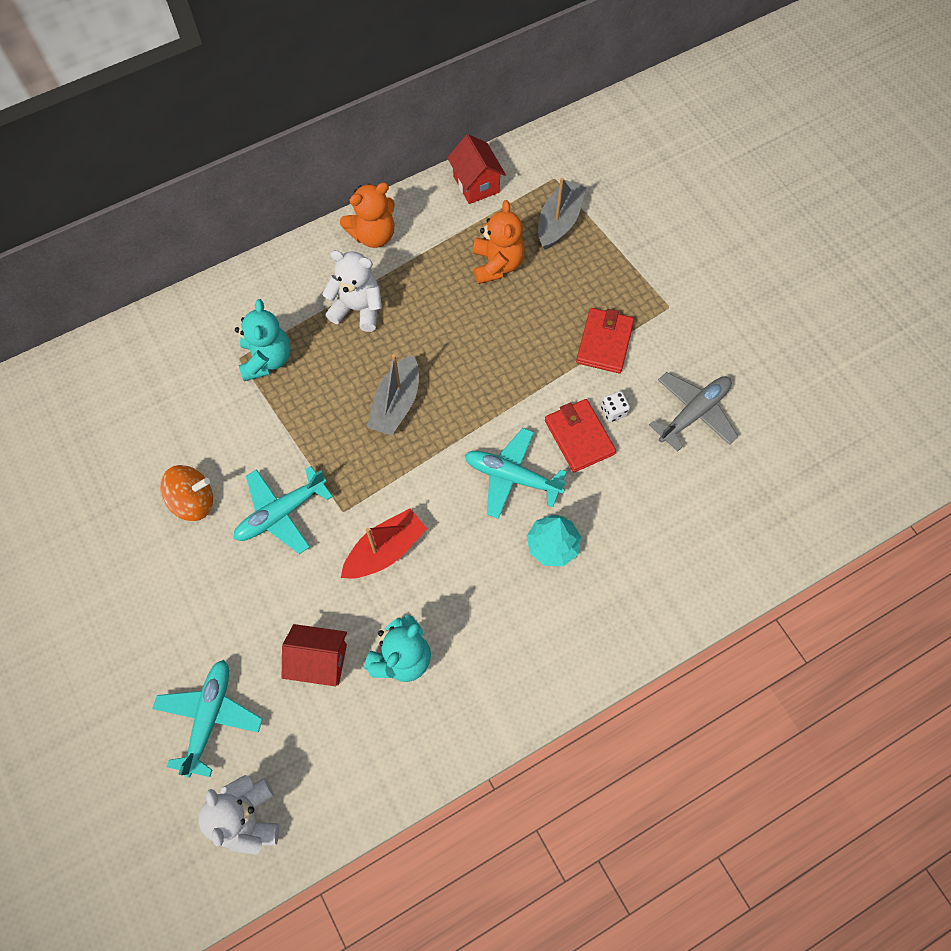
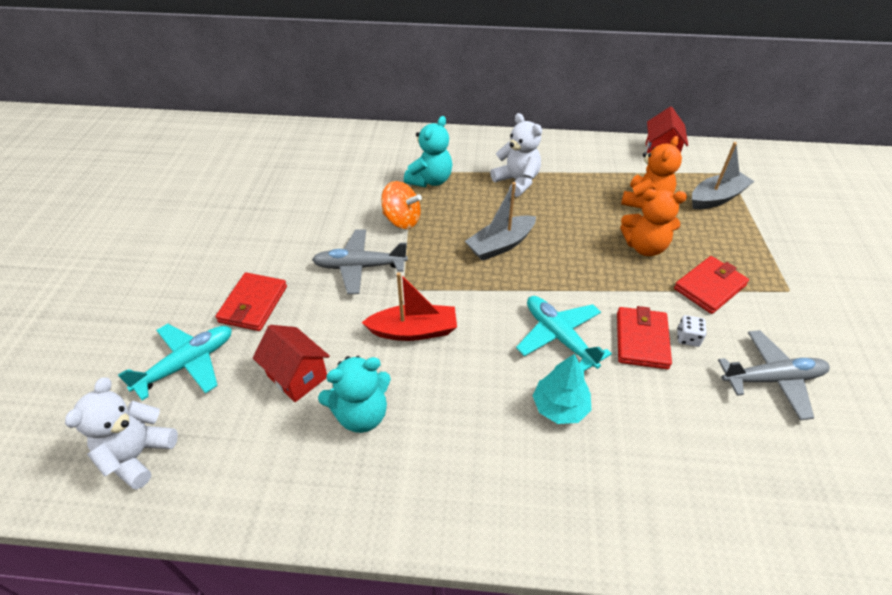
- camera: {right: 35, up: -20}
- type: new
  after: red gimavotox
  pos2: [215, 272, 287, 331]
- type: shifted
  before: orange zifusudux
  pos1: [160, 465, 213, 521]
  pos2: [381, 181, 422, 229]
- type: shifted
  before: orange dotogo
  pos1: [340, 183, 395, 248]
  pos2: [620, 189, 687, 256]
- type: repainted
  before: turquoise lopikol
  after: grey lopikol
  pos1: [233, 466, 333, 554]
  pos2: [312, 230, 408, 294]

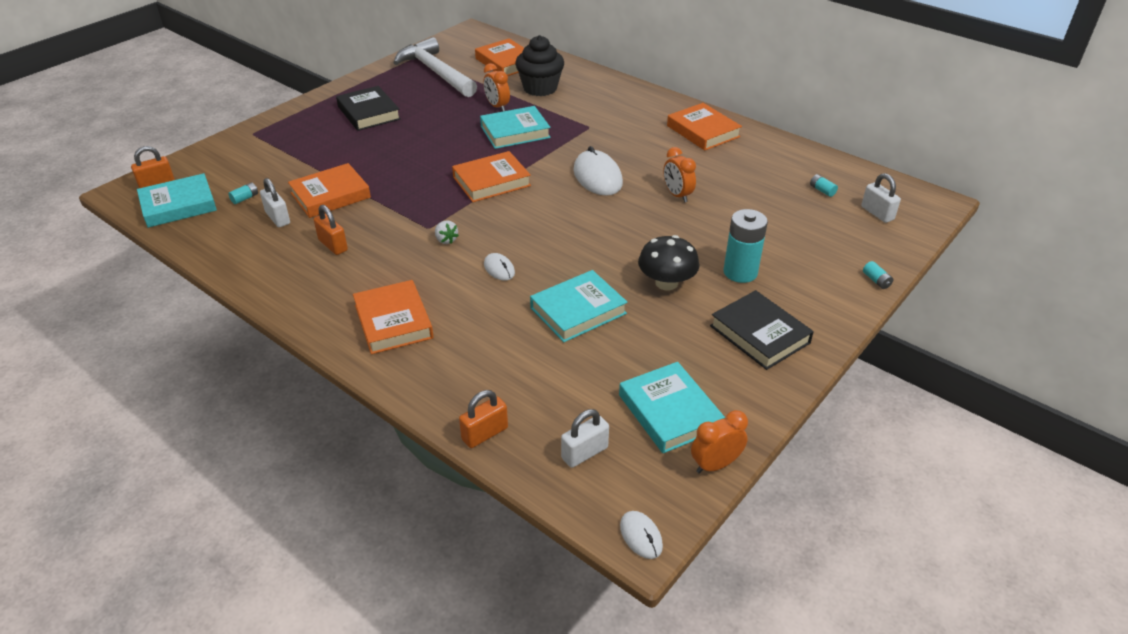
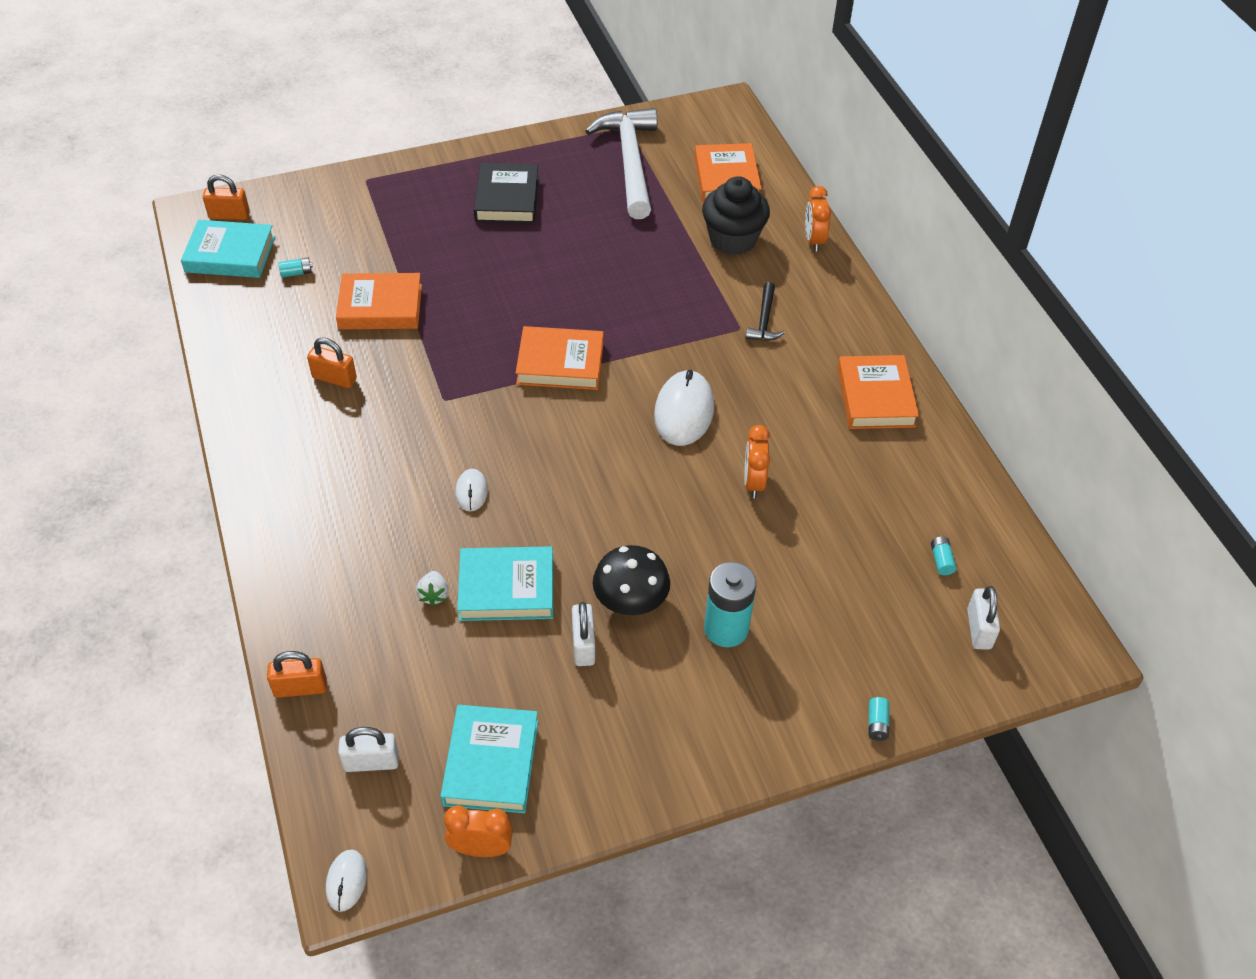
- camera: {right: 30, up: 10}
- type: gone
  before: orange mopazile
  pos1: [353, 280, 434, 354]
- type: gone
  before: turquoise mopazile
  pos1: [480, 106, 551, 149]
- type: gone
  before: black mopazile
  pos1: [710, 290, 814, 370]
- type: new
  after: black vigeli
  pos2: [746, 282, 785, 341]
- type: shifted
  before: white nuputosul
  pos1: [260, 178, 290, 227]
  pos2: [572, 602, 595, 666]
- type: shifted
  before: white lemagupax
  pos1: [435, 220, 459, 244]
  pos2: [416, 571, 449, 606]
- type: shifted
  before: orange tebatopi
  pos1: [483, 63, 510, 111]
  pos2: [805, 186, 831, 252]
- type: rotated
  before: orange nuputosul
  pos1: [314, 205, 348, 255]
  pos2: [307, 337, 357, 388]
  turn: -60

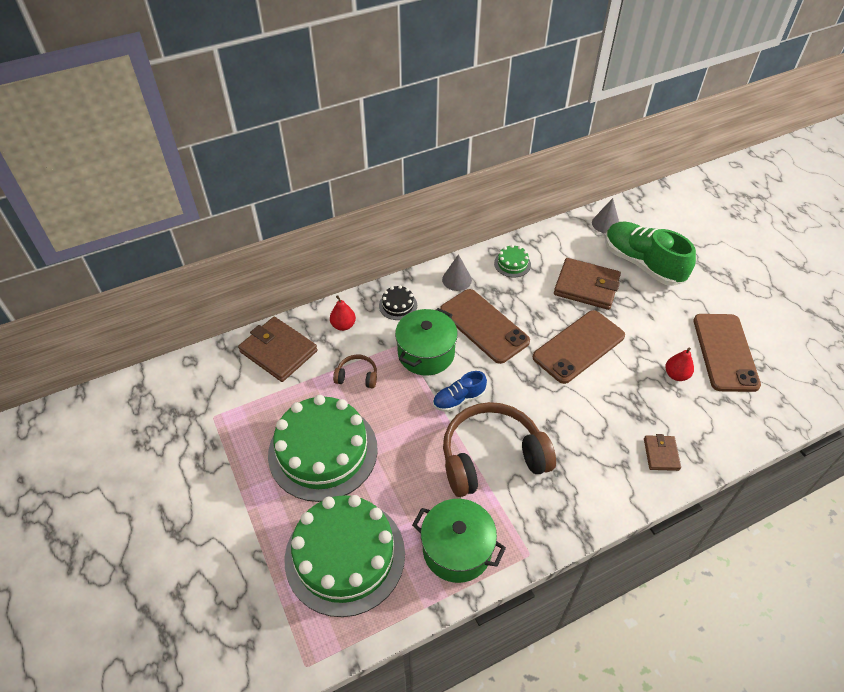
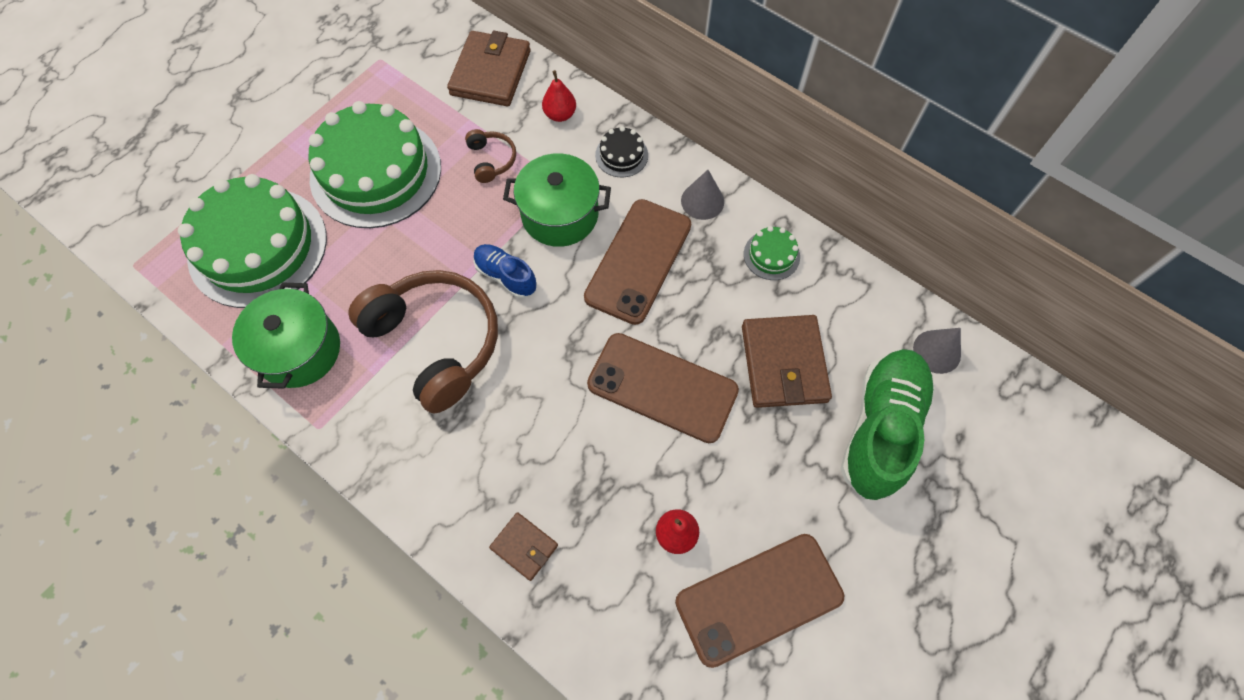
- camera: {right: 65, up: 15}
- type: rotated
  before: brown gimavotox
  pos1: [644, 434, 681, 471]
  pos2: [489, 512, 558, 581]
  turn: 60

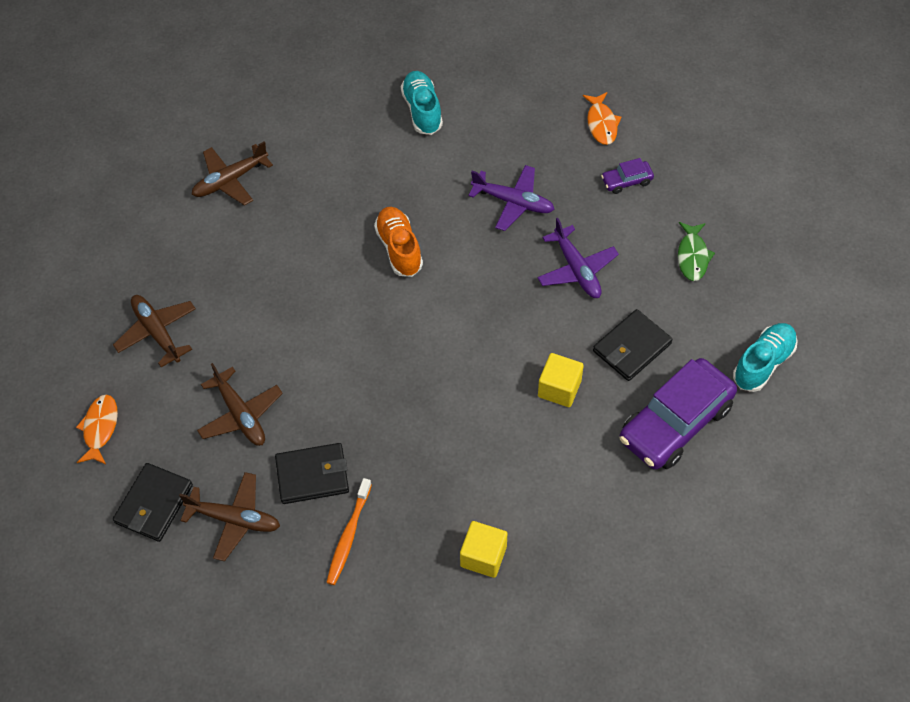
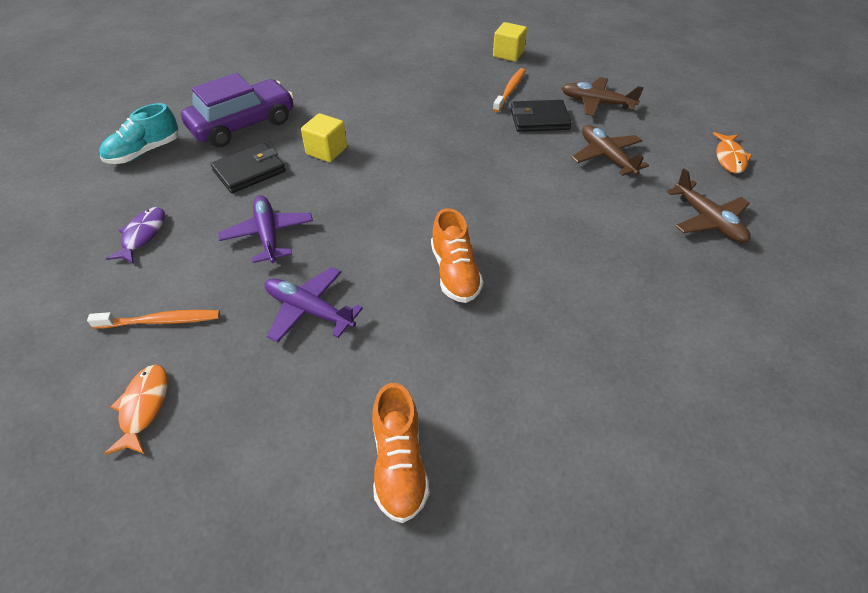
- camera: {right: -175, up: -10}
- type: gone
  before: black gimavotox
  pos1: [113, 463, 193, 542]
- type: gone
  before: brown lopikol
  pos1: [192, 141, 273, 206]
- type: shifted
  before: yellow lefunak
  pos1: [460, 521, 507, 578]
  pos2: [493, 22, 527, 62]
- type: swapped
  before: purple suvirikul
  after: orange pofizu
  pos1: [601, 158, 654, 194]
  pos2: [87, 310, 220, 329]
- type: repainted
  before: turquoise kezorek
  after: orange kezorek
  pos1: [401, 71, 443, 135]
  pos2: [372, 383, 430, 523]
- type: repainted
  before: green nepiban
  after: purple nepiban
  pos1: [678, 222, 715, 281]
  pos2: [105, 207, 165, 264]

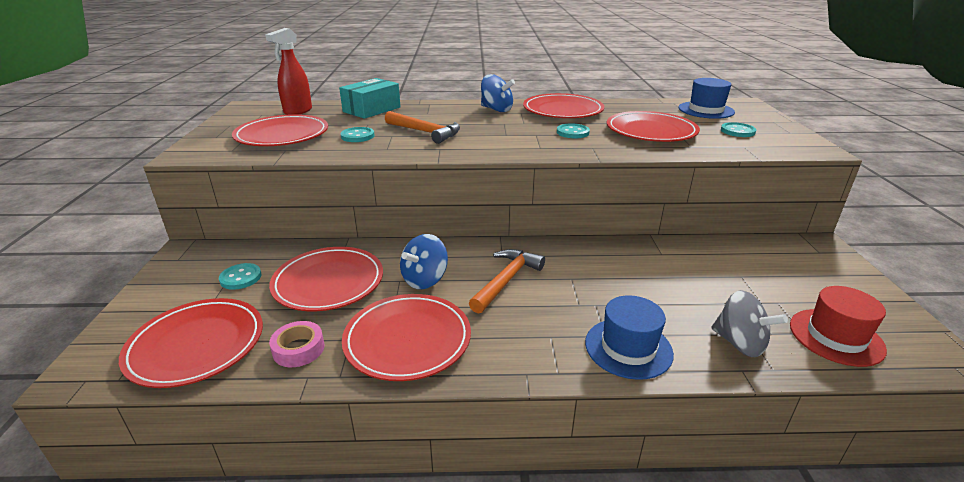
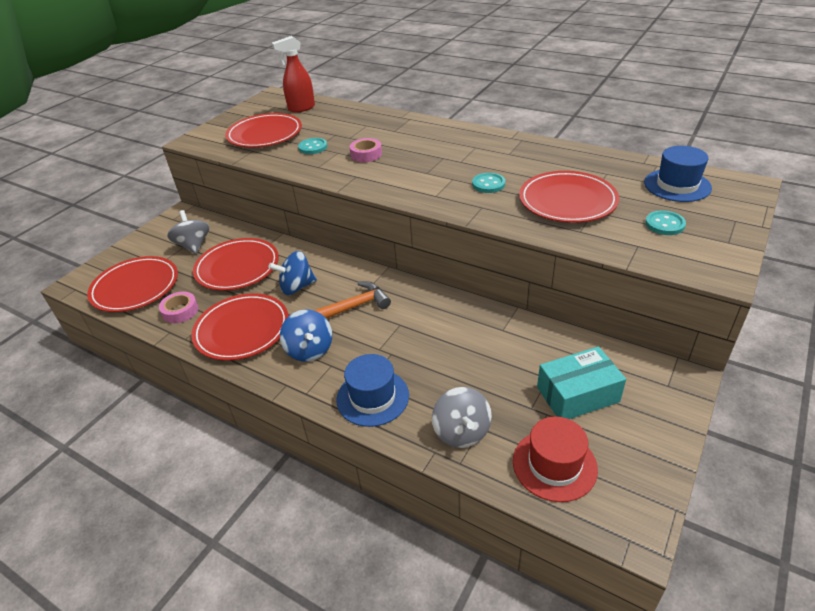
- camera: {right: 35, up: 10}
- type: gone
  before: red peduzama
  pos1: [523, 93, 604, 118]
- type: shifted
  before: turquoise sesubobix
  pos1: [339, 78, 401, 119]
  pos2: [537, 346, 626, 419]
- type: shifted
  before: blue zifusudux
  pos1: [481, 74, 515, 112]
  pos2: [280, 310, 332, 362]
- type: swapped
  before: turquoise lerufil
  after: grey zifusudux
  pos1: [219, 263, 262, 290]
  pos2: [167, 210, 209, 254]
- type: swapped
  before: orange vigeli
  after: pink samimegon
  pos1: [385, 111, 460, 144]
  pos2: [350, 138, 382, 162]

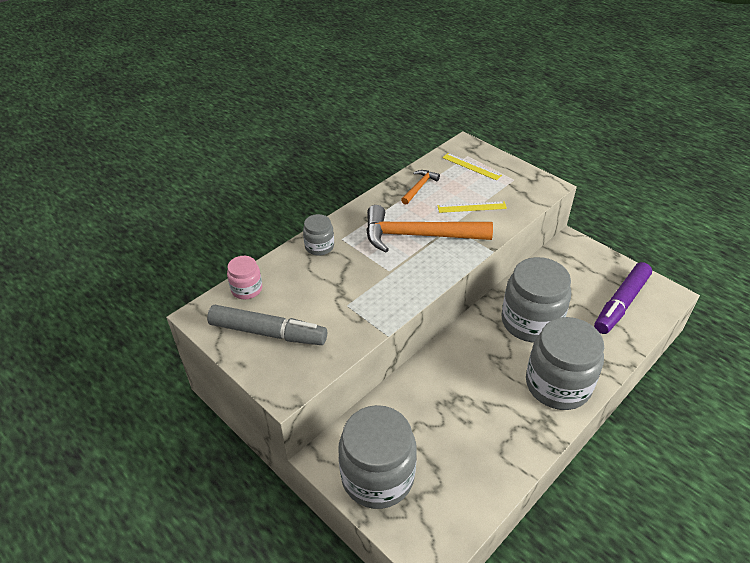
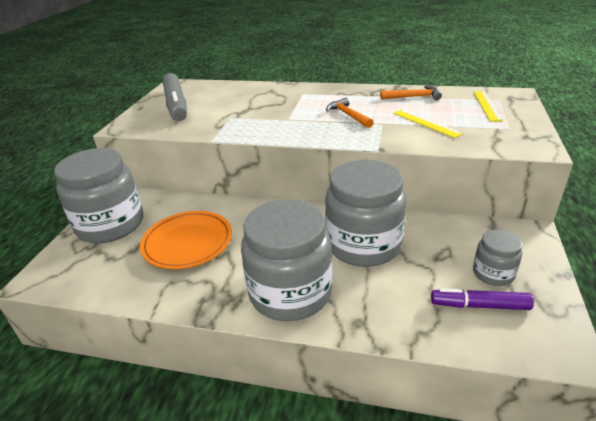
- camera: {right: 60, up: -10}
- type: gone
  before: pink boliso
  pos1: [227, 256, 262, 299]
- type: new
  after: orange peduzama
  pos2: [140, 211, 232, 269]
- type: shifted
  before: grey boliso
  pos1: [303, 214, 334, 256]
  pos2: [473, 229, 522, 286]
- type: scaled
  before: orange vigeli
  pos1: [366, 205, 493, 252]
  pos2: [326, 98, 374, 128]
  scale: 0.47
- type: scaled
  before: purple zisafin
  pos1: [594, 262, 652, 334]
  pos2: [431, 288, 534, 310]
  scale: 0.61

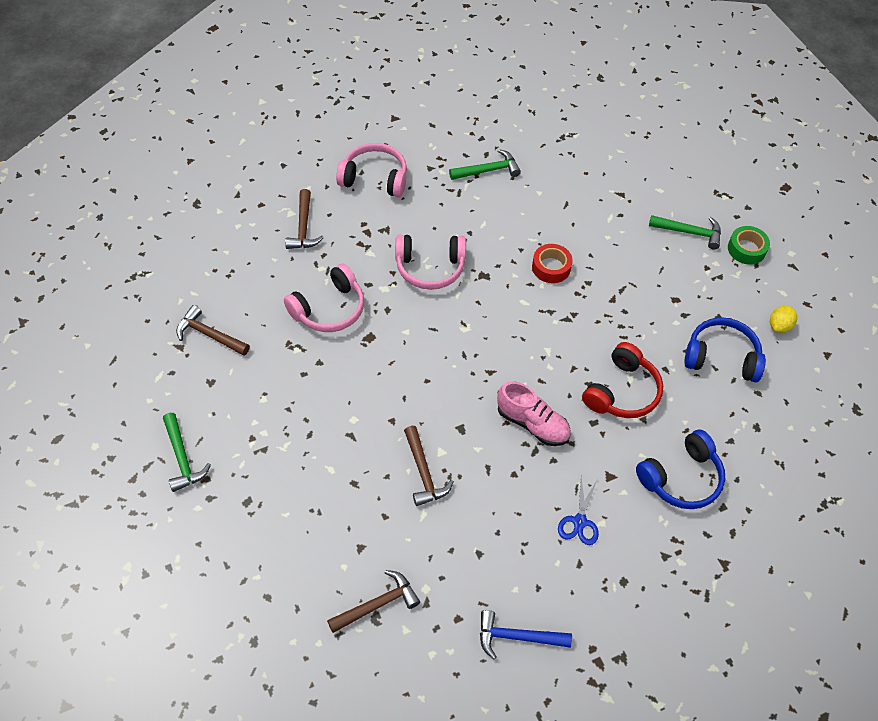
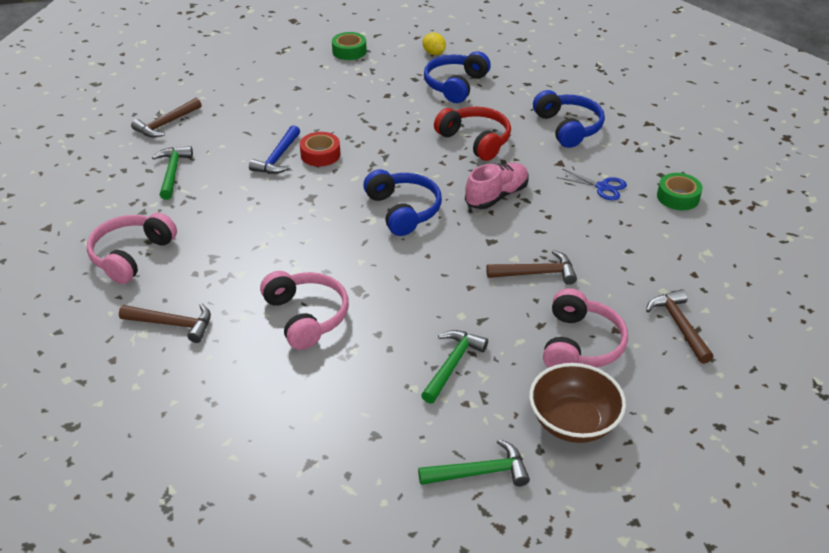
- camera: {right: -75, up: -15}
- type: new
  after: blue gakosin
  pos2: [363, 169, 442, 236]
- type: new
  after: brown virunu
  pos2: [529, 363, 626, 443]
- type: new
  after: green samimegon
  pos2: [657, 173, 703, 210]
- type: shifted
  before: brown vigeli
  pos1: [176, 305, 250, 356]
  pos2: [131, 98, 202, 138]
- type: shifted
  before: pink gakosin
  pos1: [395, 235, 466, 290]
  pos2: [543, 288, 628, 368]
- type: shifted
  before: blue vigeli
  pos1: [480, 610, 572, 659]
  pos2: [249, 125, 300, 174]
- type: shifted
  before: green vigeli
  pos1: [649, 215, 721, 250]
  pos2: [421, 330, 488, 404]

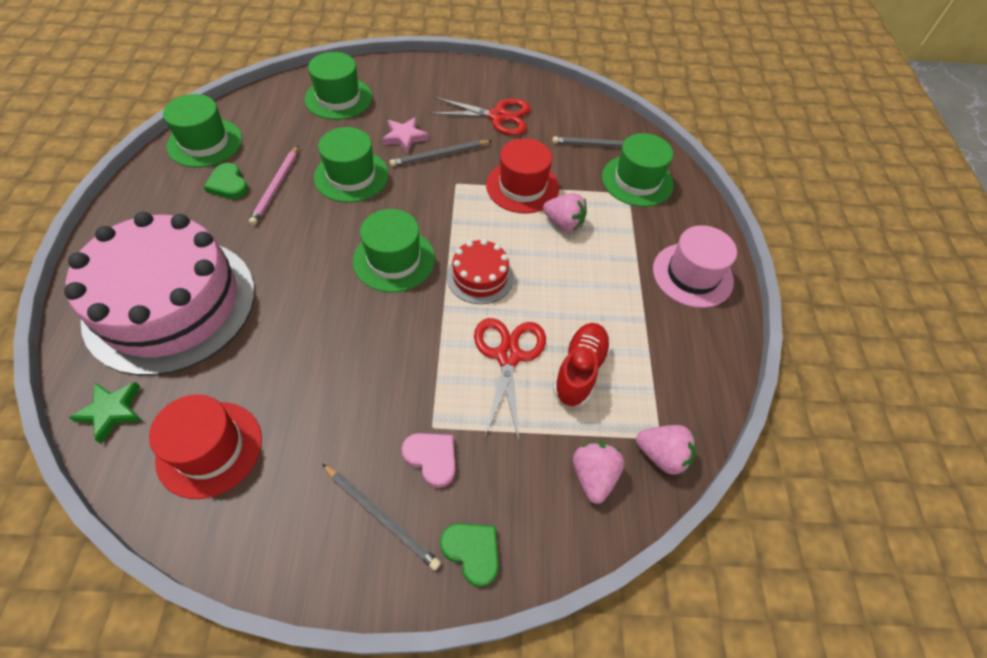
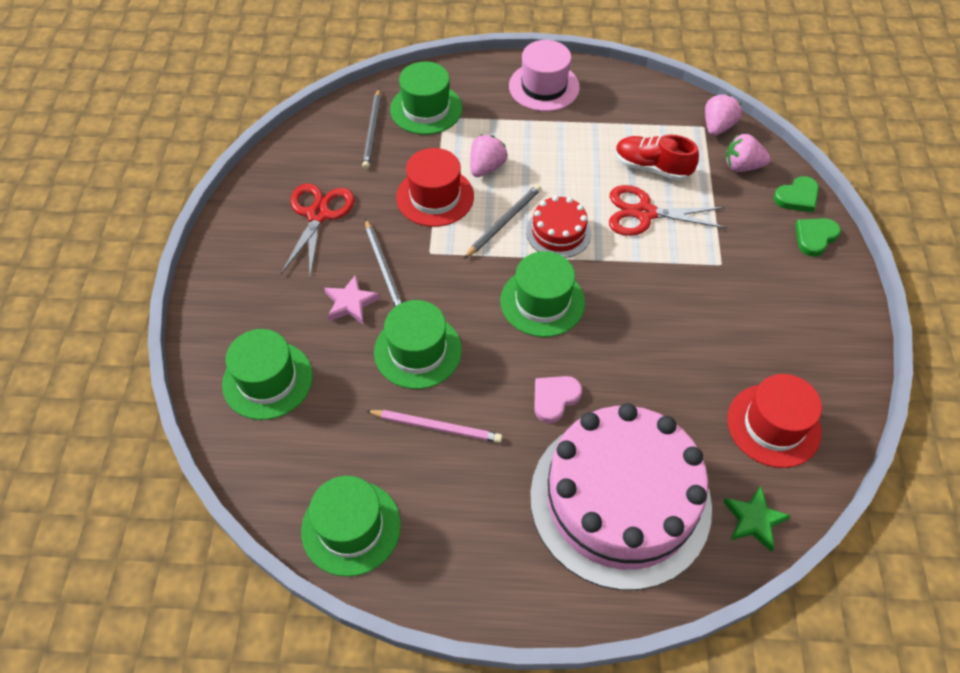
- camera: {right: -85, up: 0}
- type: shifted
  before: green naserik
  pos1: [204, 163, 248, 199]
  pos2: [773, 176, 819, 212]
- type: shifted
  before: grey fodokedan
  pos1: [322, 464, 441, 570]
  pos2: [464, 184, 541, 259]
- type: shifted
  before: pink naserik
  pos1: [402, 433, 455, 488]
  pos2: [534, 376, 582, 423]

